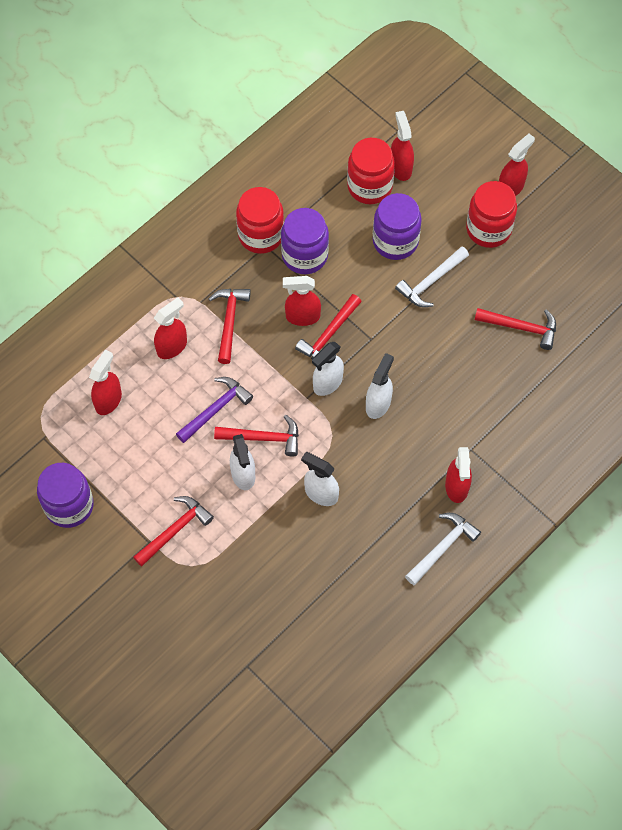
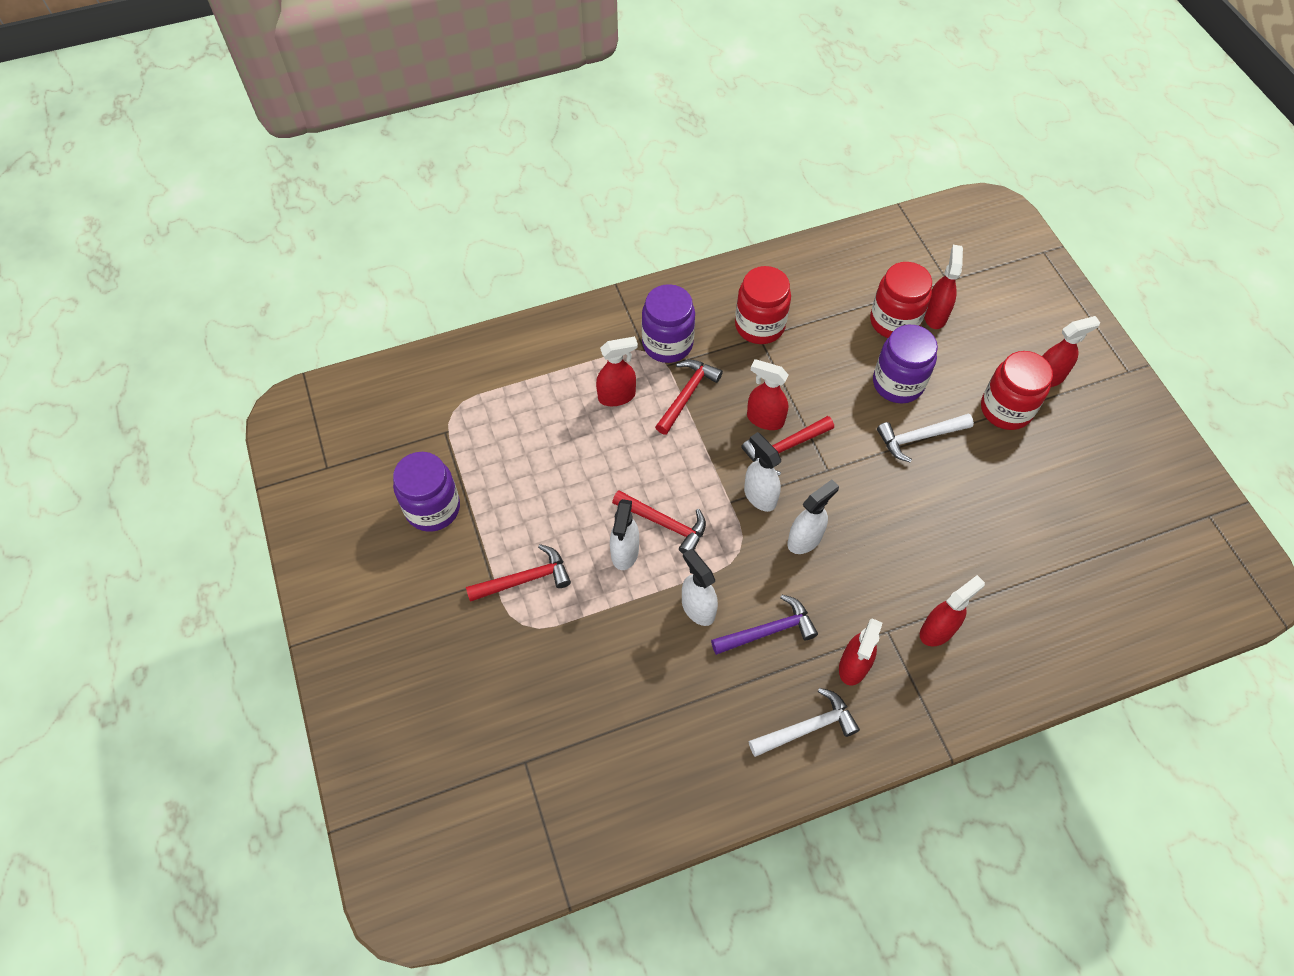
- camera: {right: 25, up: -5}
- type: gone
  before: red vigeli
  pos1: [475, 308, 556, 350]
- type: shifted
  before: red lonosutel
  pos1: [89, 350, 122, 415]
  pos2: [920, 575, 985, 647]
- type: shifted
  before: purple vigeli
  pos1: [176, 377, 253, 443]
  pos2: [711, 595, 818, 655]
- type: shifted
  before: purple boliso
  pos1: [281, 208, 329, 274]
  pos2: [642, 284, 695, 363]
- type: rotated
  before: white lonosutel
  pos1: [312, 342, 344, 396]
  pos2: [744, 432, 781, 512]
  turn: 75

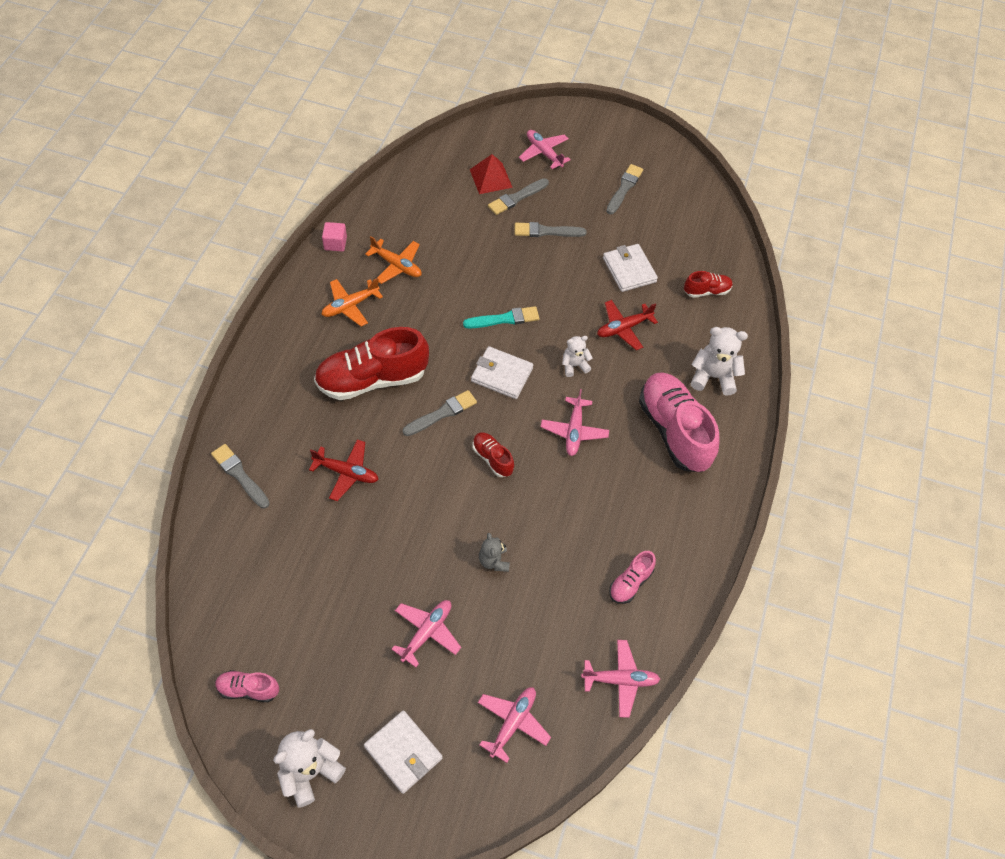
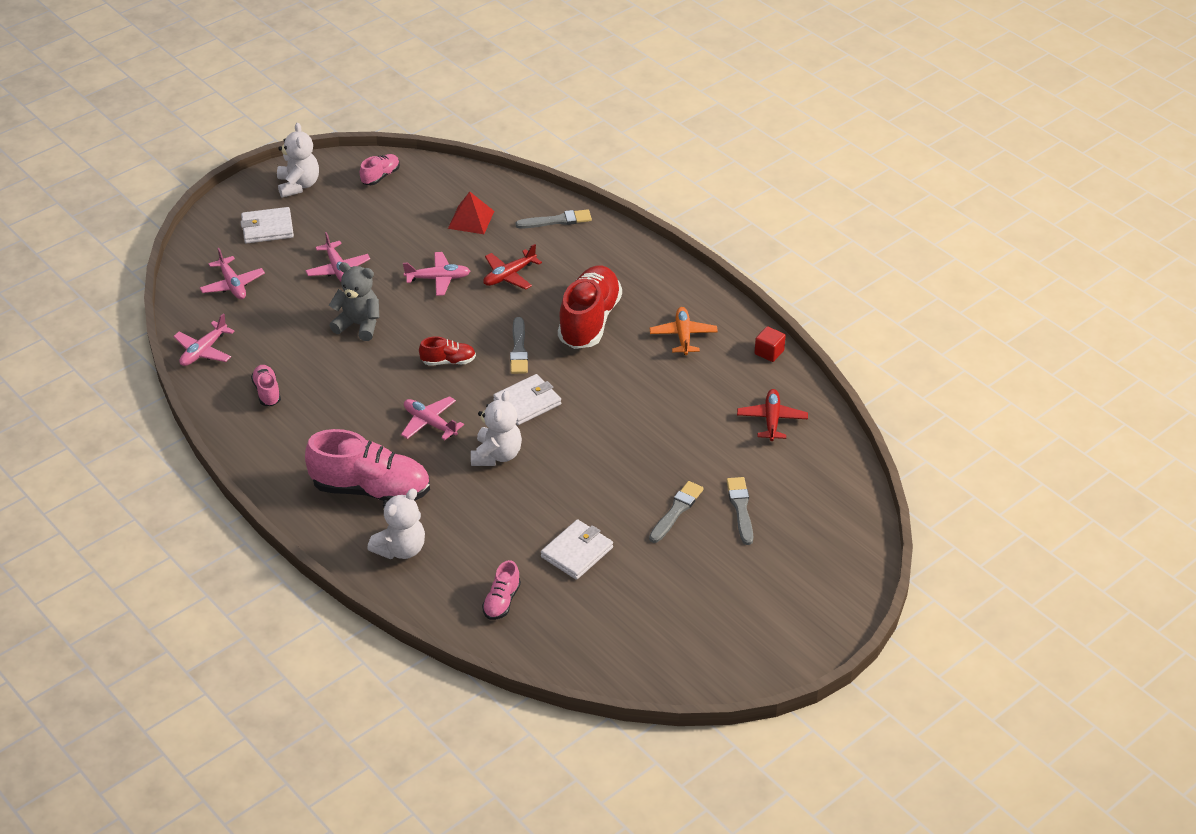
- camera: {right: 125, up: -15}
- type: gone
  before: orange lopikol
  pos1: [365, 236, 422, 284]
- type: gone
  before: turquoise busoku
  pos1: [463, 306, 539, 329]
- type: gone
  before: grey busoku
  pos1: [606, 164, 643, 214]
- type: shifted
  before: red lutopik
  pos1: [470, 154, 513, 194]
  pos2: [448, 192, 494, 234]
- type: shifted
  before: pink lopikol
  pos1: [519, 130, 571, 169]
  pos2: [403, 252, 470, 296]
- type: shifted
  before: red lopikol
  pos1: [597, 300, 658, 350]
  pos2: [737, 389, 808, 441]
- type: repainted
  before: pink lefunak
  after: red lefunak
  pos1: [322, 222, 347, 252]
  pos2: [755, 326, 786, 362]
- type: repainted
  before: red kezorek
  after: pink kezorek
  pos1: [684, 271, 733, 298]
  pos2: [482, 560, 521, 620]
- type: rotated
  before: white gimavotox
  pos1: [603, 244, 658, 292]
  pos2: [541, 519, 613, 580]
  turn: -60
- type: scaled
  before: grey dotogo
  pos1: [479, 533, 510, 572]
  pos2: [329, 262, 379, 341]
  scale: 1.66
- type: scaled
  before: white dotogo
  pos1: [562, 336, 593, 377]
  pos2: [471, 391, 522, 466]
  scale: 1.66

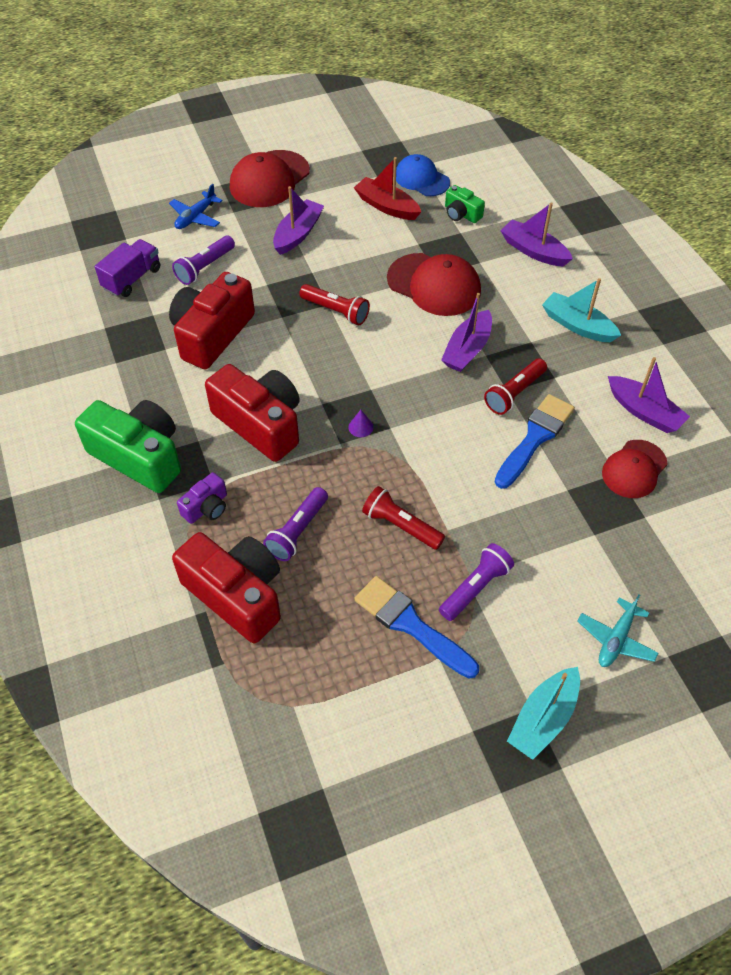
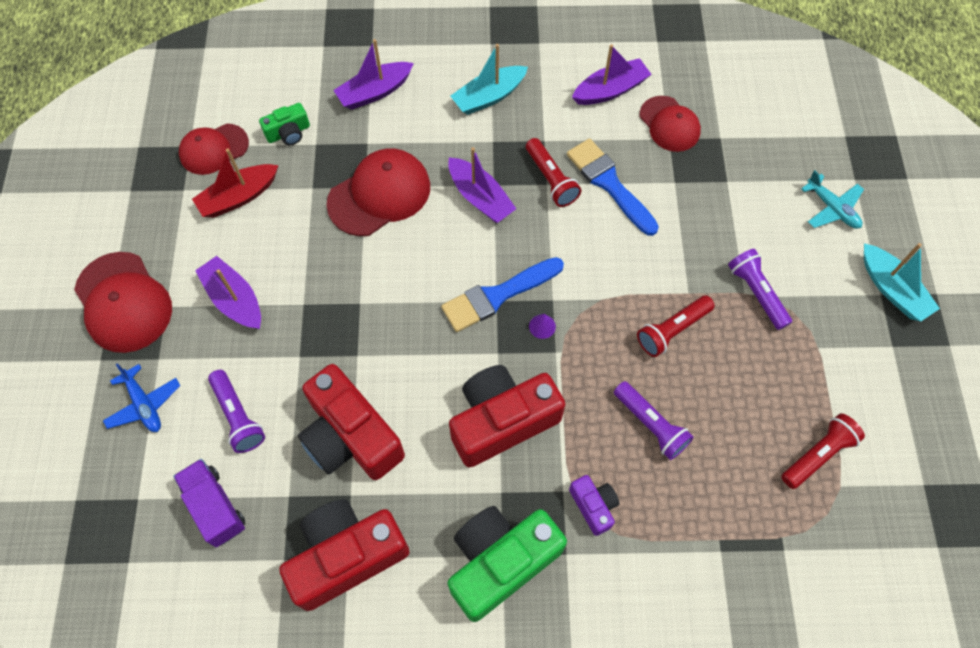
- camera: {right: -70, up: 10}
- type: shifted
  before: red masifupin
  pos1: [172, 532, 281, 644]
  pos2: [279, 499, 409, 611]
- type: shifted
  before: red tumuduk
  pos1: [299, 284, 370, 325]
  pos2: [781, 413, 865, 489]
- type: shifted
  before: blue busoku
  pos1: [354, 576, 479, 679]
  pos2: [441, 257, 564, 332]
- type: repainted
  before: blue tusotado
  after: red tusotado
  pos1: [396, 154, 450, 196]
  pos2: [179, 124, 249, 175]

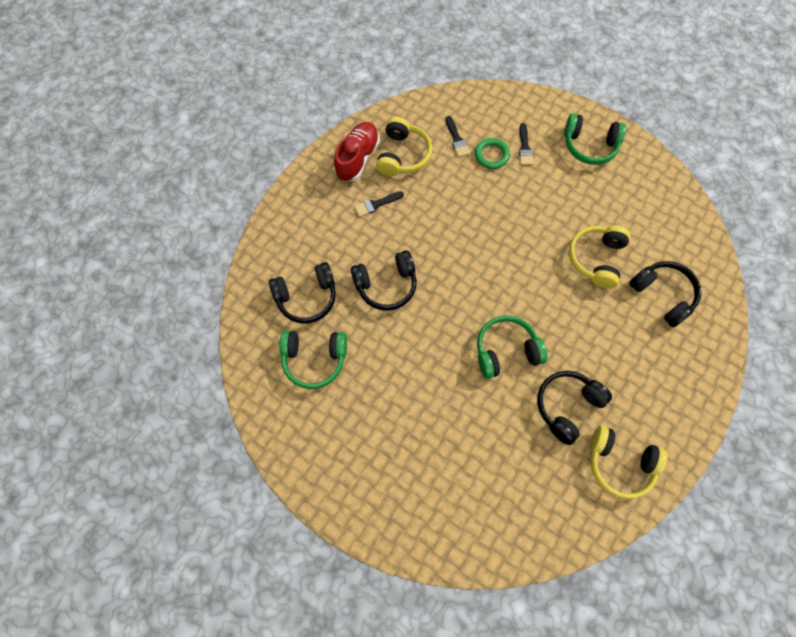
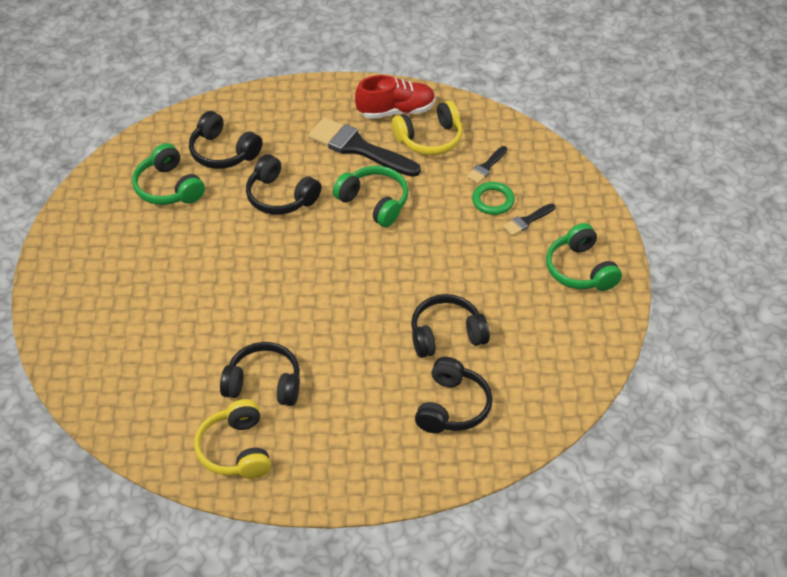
- camera: {right: 55, up: -20}
- type: shifted
  before: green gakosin
  pos1: [477, 315, 548, 379]
  pos2: [333, 166, 408, 227]
- type: repainted
  before: yellow gakosin
  after: black gakosin
  pos1: [569, 225, 630, 289]
  pos2: [411, 294, 490, 358]
- type: scaled
  before: black busoku
  pos1: [354, 191, 404, 217]
  pos2: [308, 117, 421, 177]
  scale: 2.08

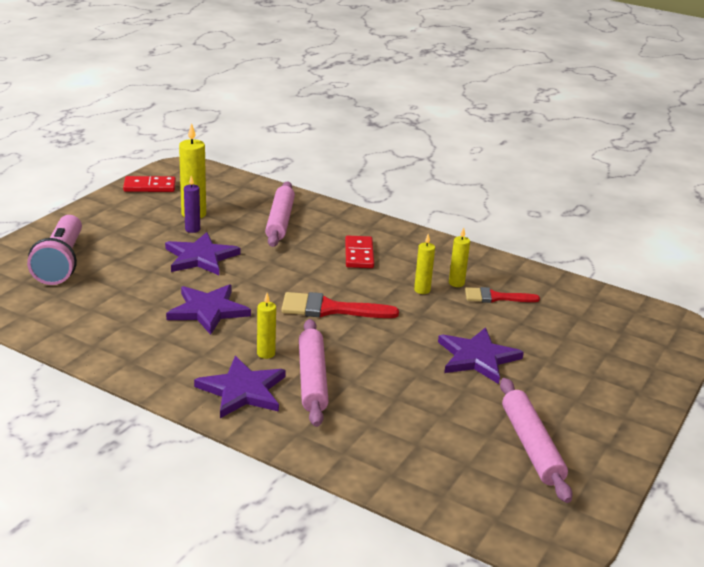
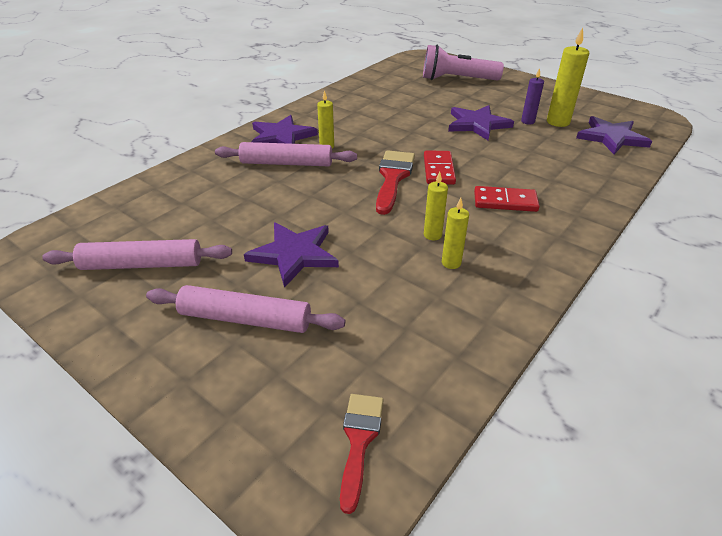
- camera: {right: 100, up: 10}
- type: shifted
  before: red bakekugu
  pos1: [123, 176, 176, 192]
  pos2: [424, 150, 456, 185]
- type: shifted
  before: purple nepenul
  pos1: [166, 284, 251, 335]
  pos2: [576, 116, 652, 154]
- type: shifted
  before: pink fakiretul
  pos1: [265, 181, 295, 247]
  pos2: [146, 285, 345, 333]
- type: shifted
  before: red busoku
  pos1: [465, 287, 540, 303]
  pos2: [340, 394, 384, 514]

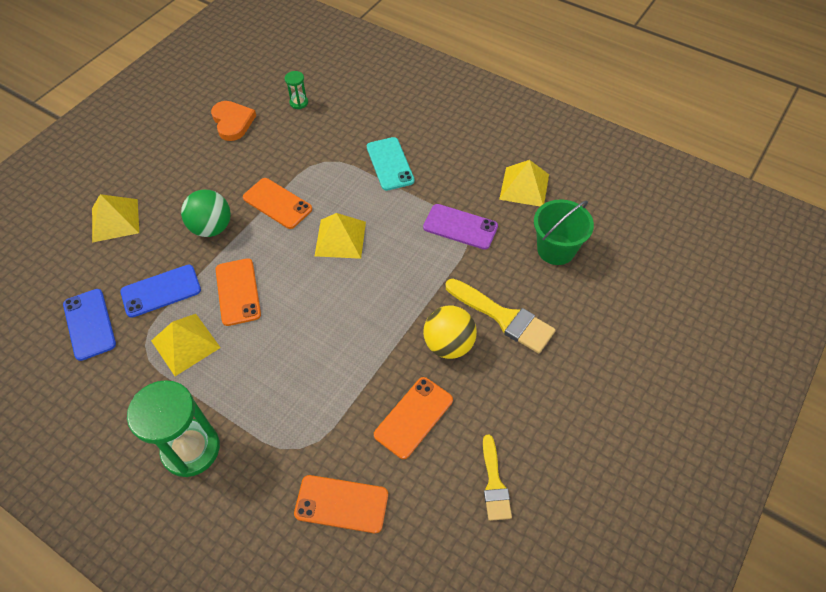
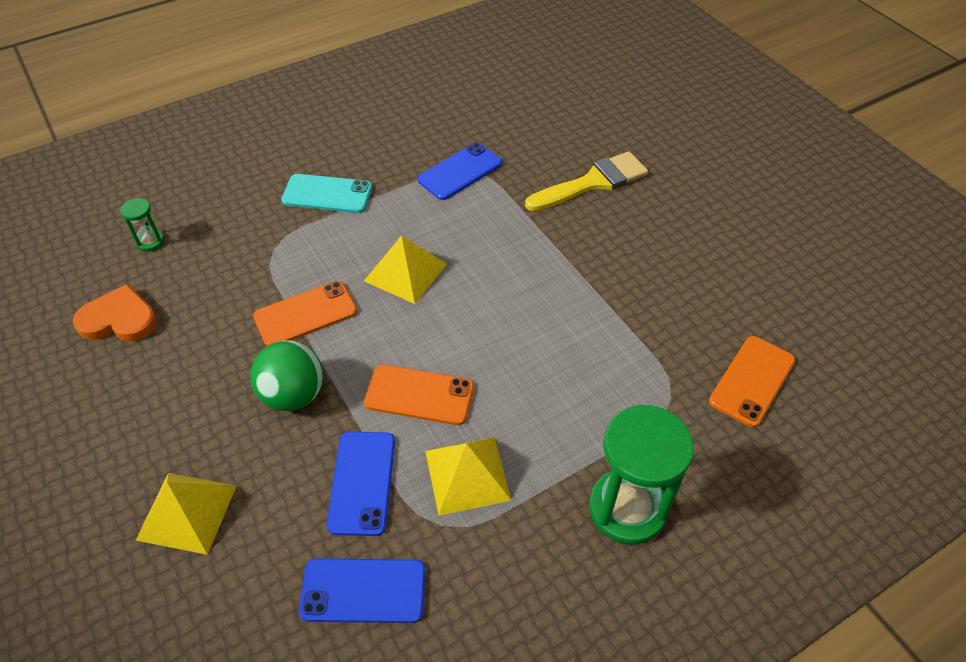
- camera: {right: -65, up: -5}
- type: gone
  before: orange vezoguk
  pos1: [374, 377, 453, 459]
- type: gone
  before: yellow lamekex
  pos1: [423, 306, 477, 359]
- type: gone
  before: yellow busoku
  pos1: [483, 435, 512, 521]
- type: gone
  before: yellow lutopik
  pos1: [499, 160, 549, 206]
- type: gone
  before: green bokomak
  pos1: [534, 200, 594, 265]
- type: repainted
  before: purple vezoguk
  after: blue vezoguk
  pos1: [423, 204, 498, 250]
  pos2: [417, 143, 502, 200]

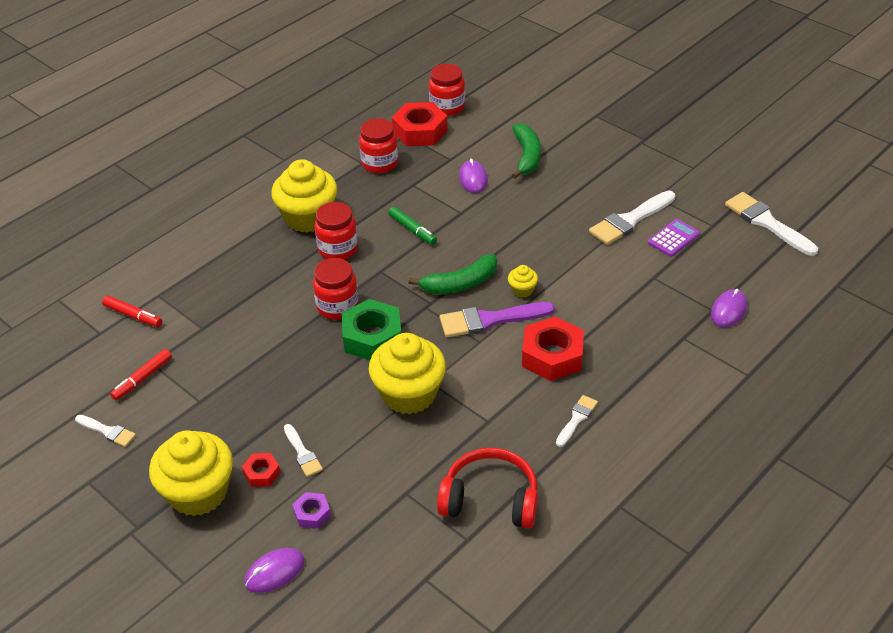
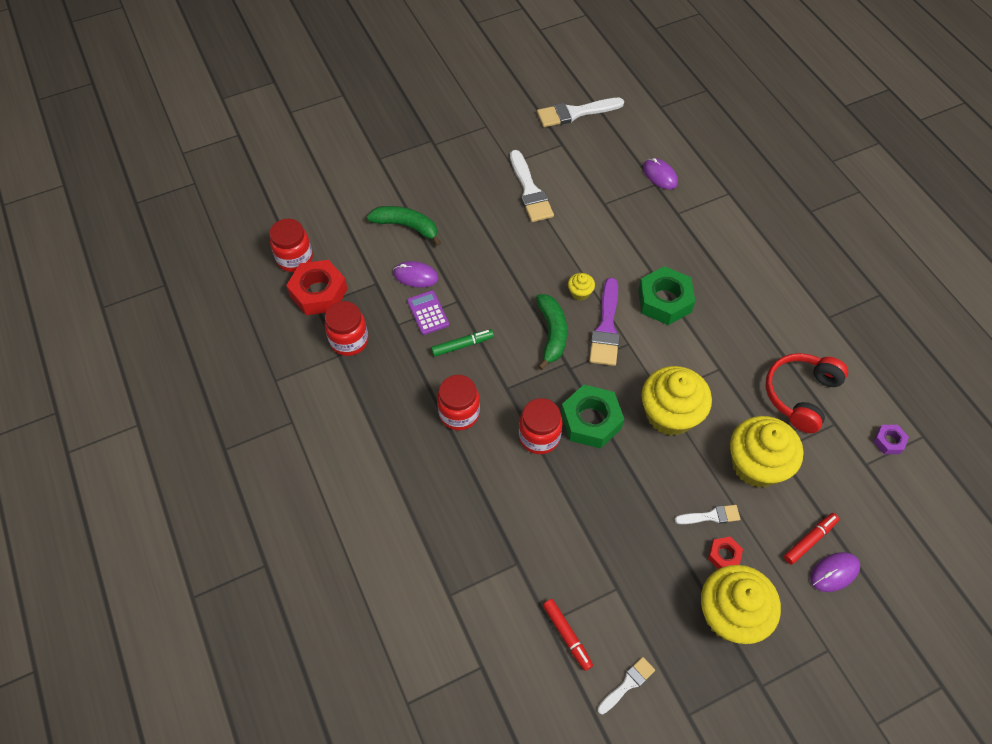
- camera: {right: -70, up: 15}
- type: gone
  before: white busoku
  pos1: [556, 395, 598, 447]
- type: shifted
  before: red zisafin
  pos1: [102, 295, 162, 327]
  pos2: [784, 513, 839, 565]
- type: shifted
  before: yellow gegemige
  pos1: [271, 159, 337, 233]
  pos2: [730, 416, 803, 488]
- type: shifted
  before: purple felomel
  pos1: [292, 492, 331, 529]
  pos2: [873, 425, 909, 454]
- type: shifted
  before: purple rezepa
  pos1: [648, 219, 700, 257]
  pos2: [407, 290, 449, 335]
- type: repainted
  before: red felomel
  after: green felomel
  pos1: [522, 316, 584, 381]
  pos2: [638, 266, 695, 325]
- type: rotated
  before: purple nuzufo
  pos1: [244, 548, 305, 593]
  pos2: [810, 552, 860, 592]
  turn: 75

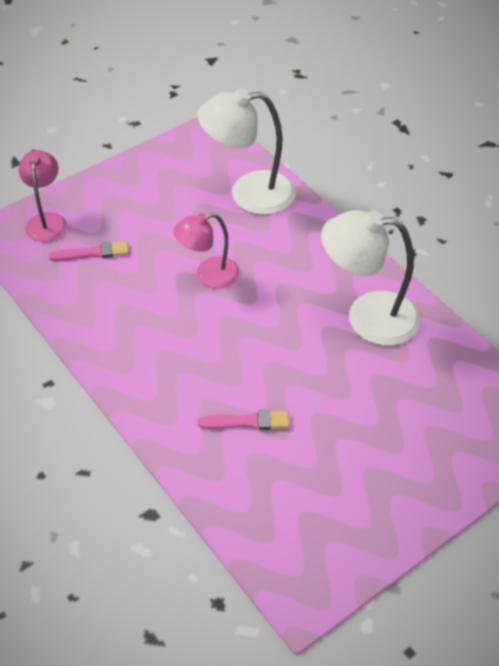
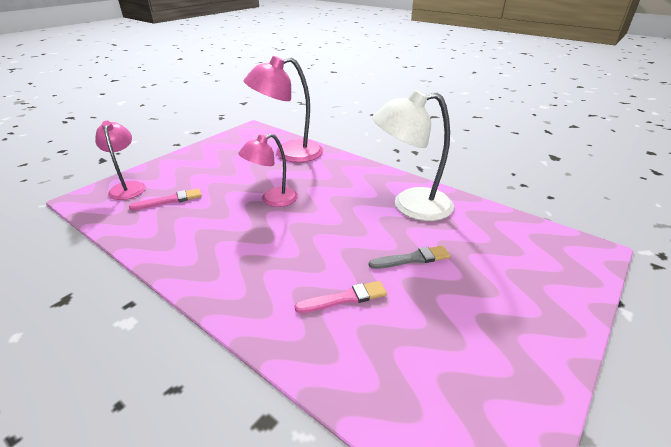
- camera: {right: -15, up: -15}
- type: new
  after: grey busoku
  pos2: [369, 246, 450, 269]
- type: repainted
  before: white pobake
  after: pink pobake
  pos1: [197, 88, 296, 215]
  pos2: [244, 56, 323, 163]

